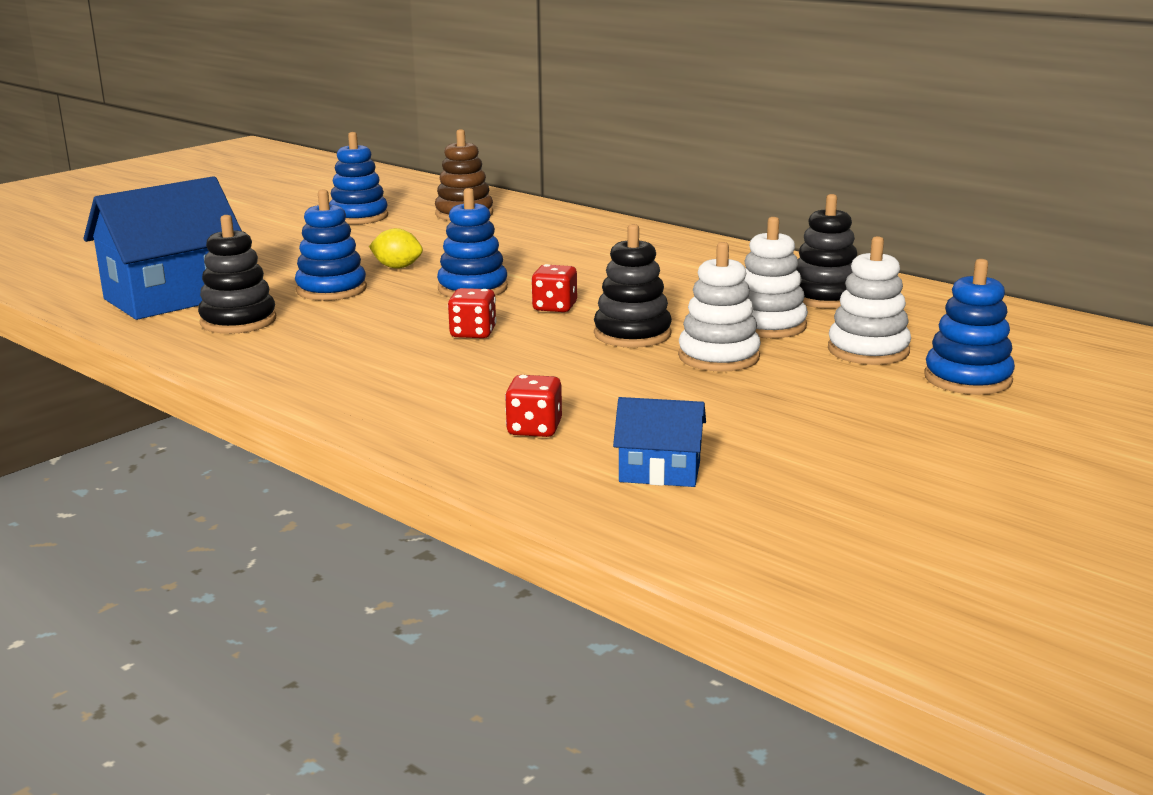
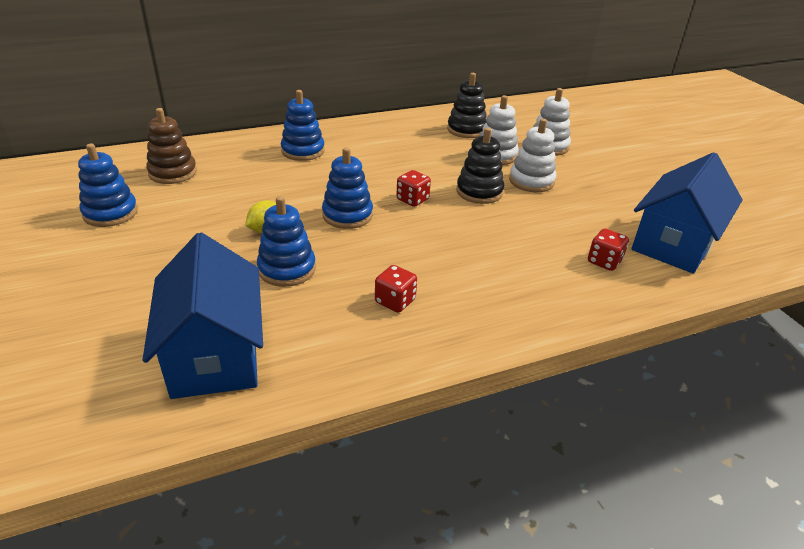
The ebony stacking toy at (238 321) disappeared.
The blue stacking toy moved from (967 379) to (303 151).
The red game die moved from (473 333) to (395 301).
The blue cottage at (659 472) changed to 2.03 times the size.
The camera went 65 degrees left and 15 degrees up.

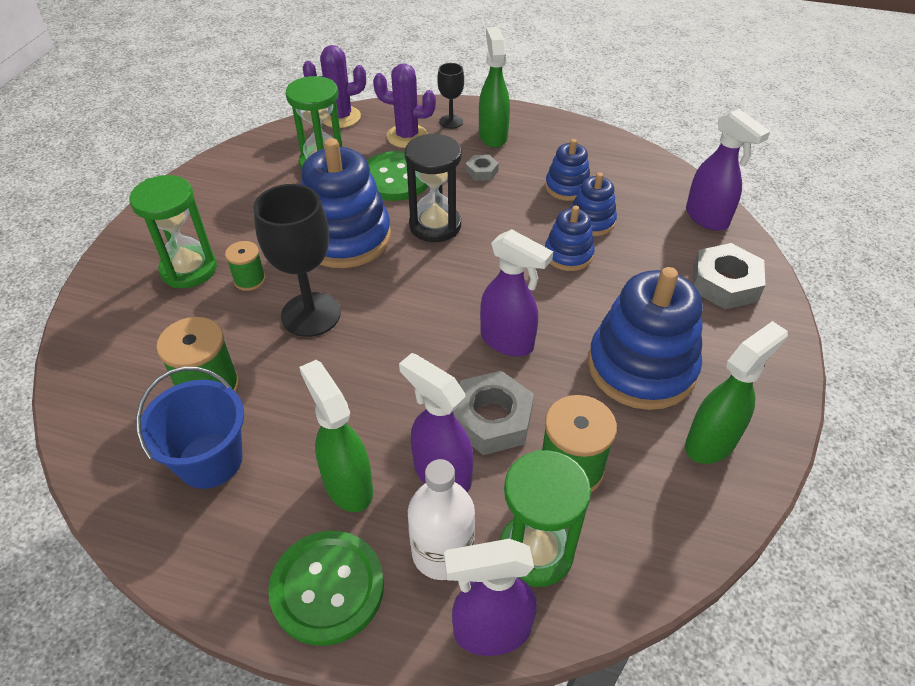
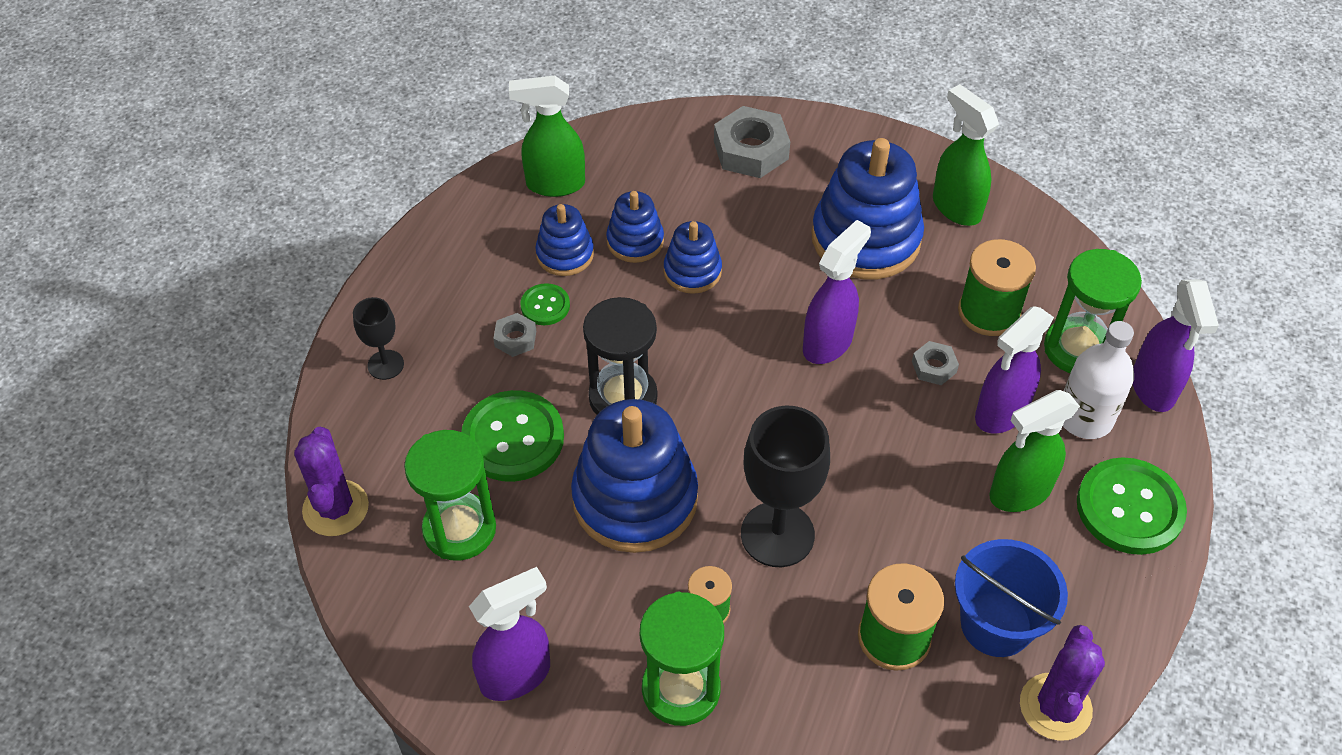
The emerald spray cleaner moved from (493 136) to (554 184).
The violet prickly plant moved from (407 136) to (1055 707).
The violet spray cleaner moved from (707 218) to (516 675).
The grey hexagon nut at (492 419) changed to 0.52 times the size.
The emerald sewing button at (545 306) appeared.
The camera went 85 degrees left and 5 degrees up.

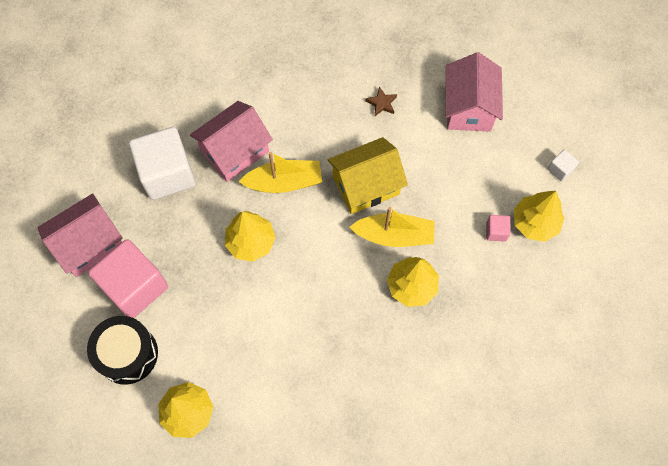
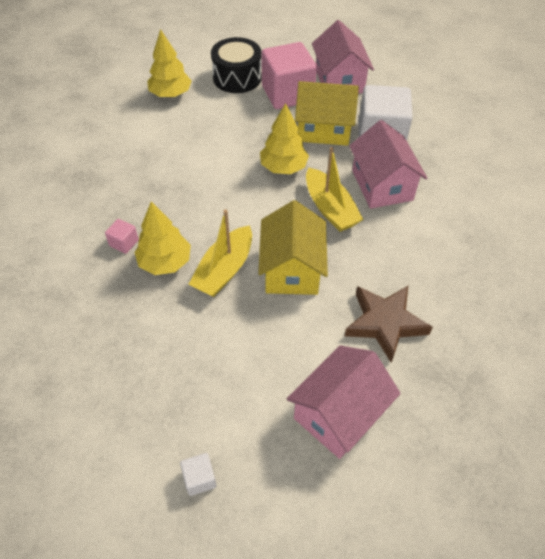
The rose-pink cottage at (469 107) turned 75 degrees counterclockwise.
The russet five-pointed star at (381 103) changed to 2.11 times the size.
The bright yellow boat at (284 182) turned 45 degrees counterclockwise.
The bright yellow toy tree at (535 223) disappeared.
The rose-pink block moved from (496 231) to (124 243).
The bright yellow cottage at (324 129) appeared.
The camera went 115 degrees right and 15 degrees down.

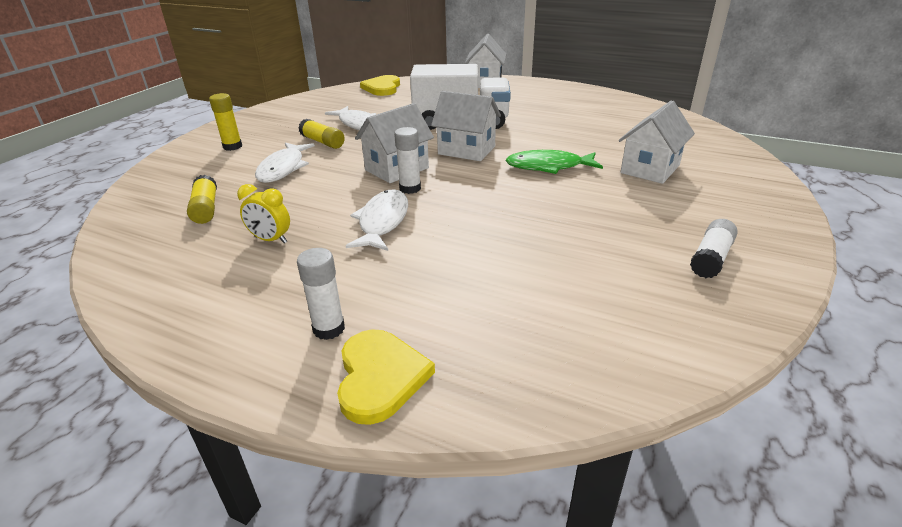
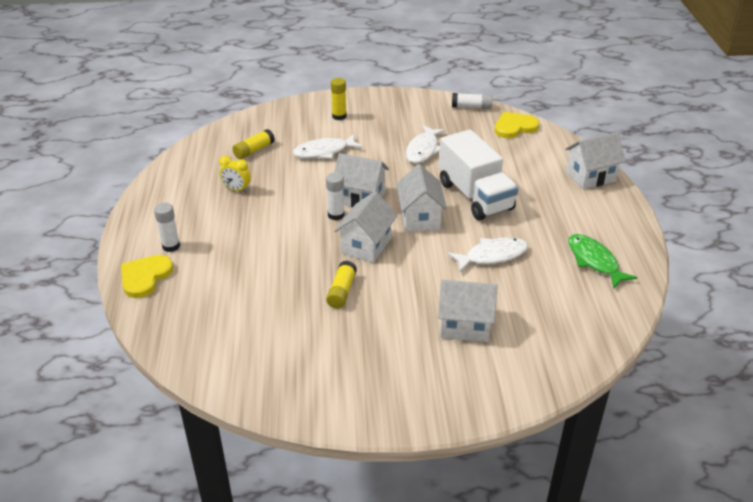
The bright yellow glue stick moved from (322 142) to (341 291).
The emerald toy fish moved from (548 166) to (594 261).
The bright yellow alarm clock at (270 240) turned 60 degrees counterclockwise.
The snow-white toy fish moved from (382 222) to (492 256).
The snow-white glue stick moved from (711 258) to (471 107).
The bright yellow love heart at (380 377) turned 150 degrees clockwise.
The snow-white cottage at (366 246) appeared.
The camera went 60 degrees right and 5 degrees up.

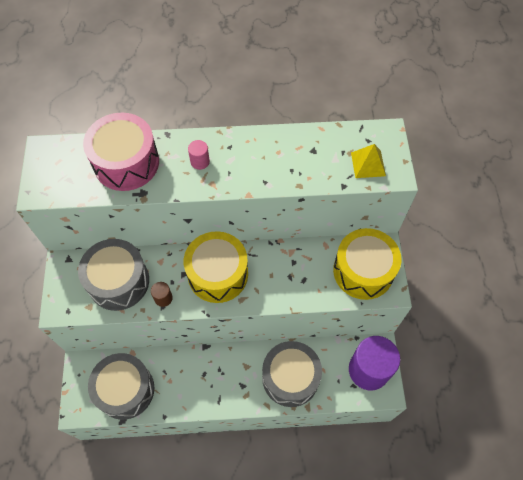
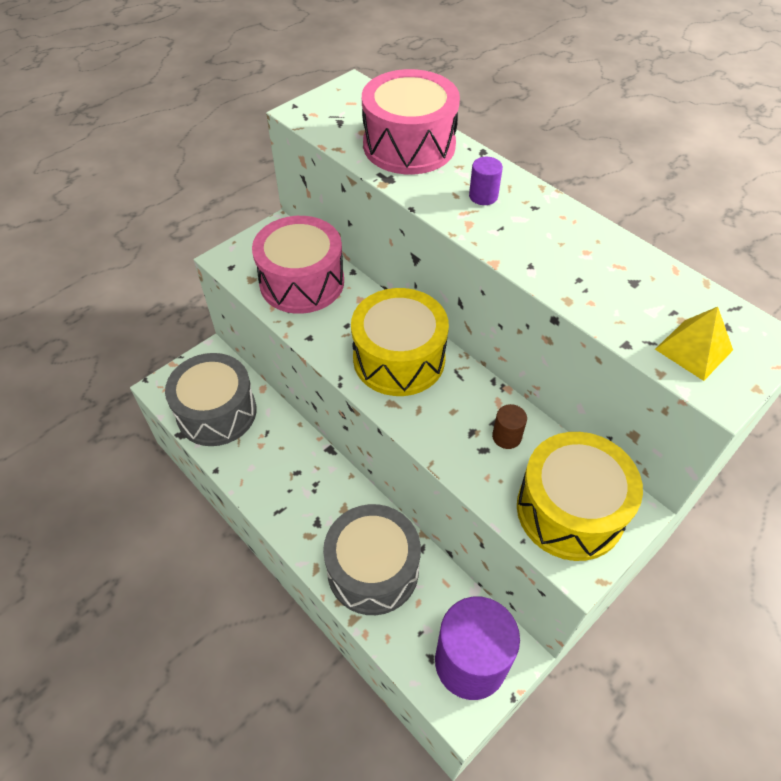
The rose-pink solid cylinder at (200 161) became the violet solid cylinder at (483 196).
The grey toy drum at (118 281) became the rose-pink toy drum at (302 282).
The russet solid cylinder moved from (163 298) to (506 437).
The camera went 50 degrees right and 10 degrees down.

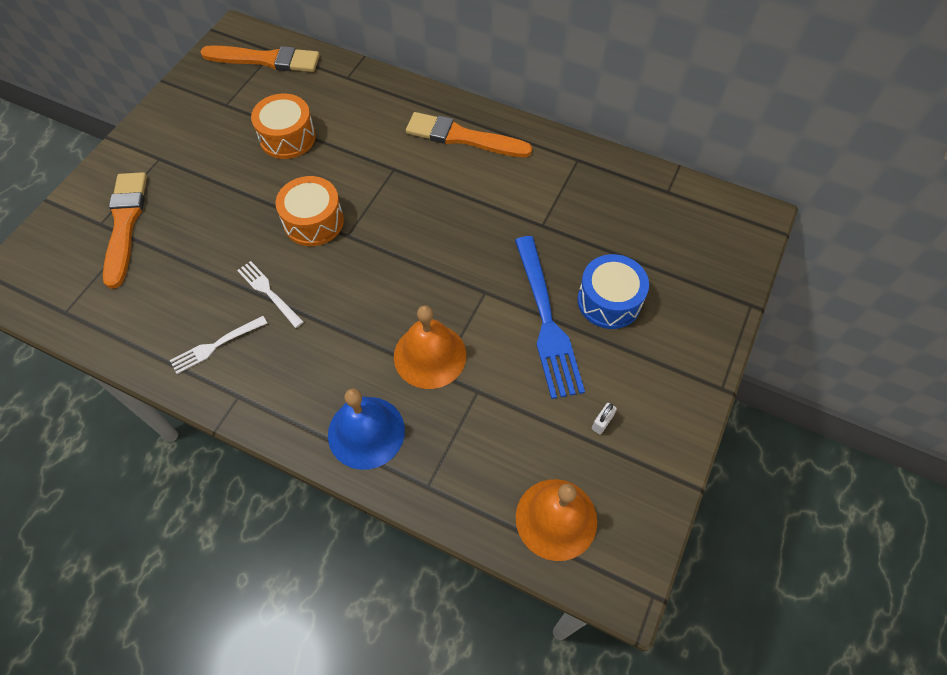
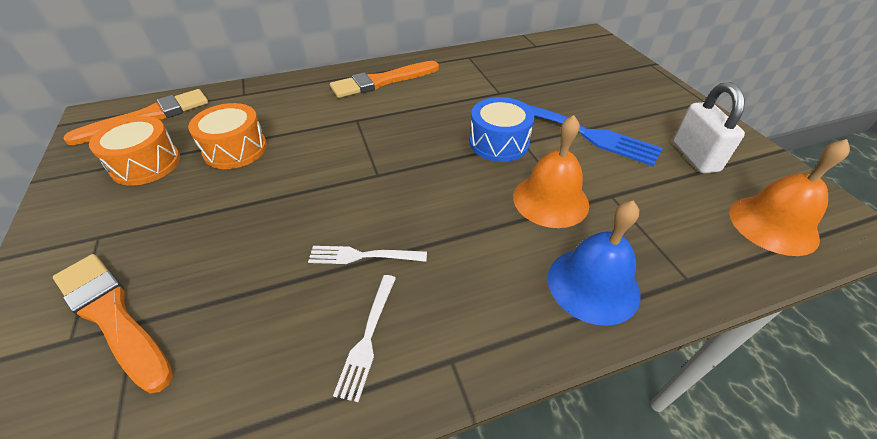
The bright orange toy drum moved from (313 221) to (146 164).
The blue toy drum moved from (609 301) to (499 143).
The snow-white padlock at (602 422) changed to 2.38 times the size.
The camera went 45 degrees left and 15 degrees down.

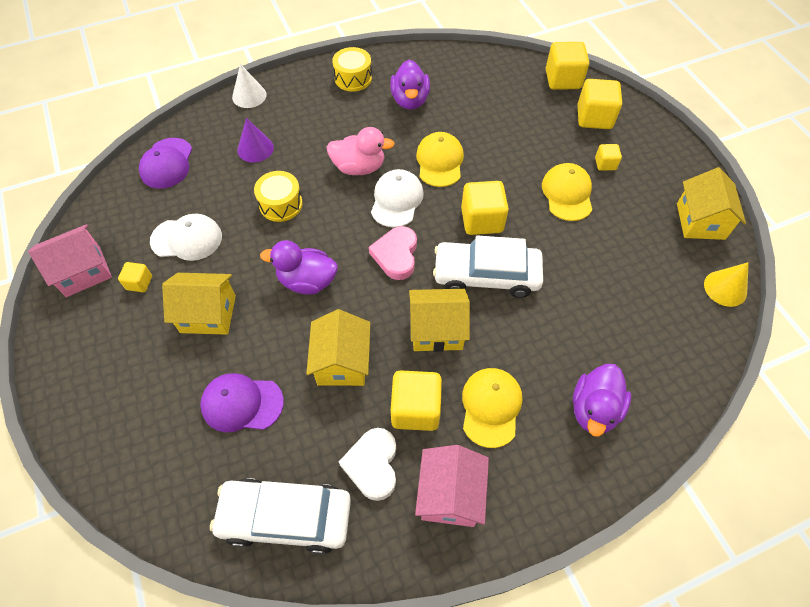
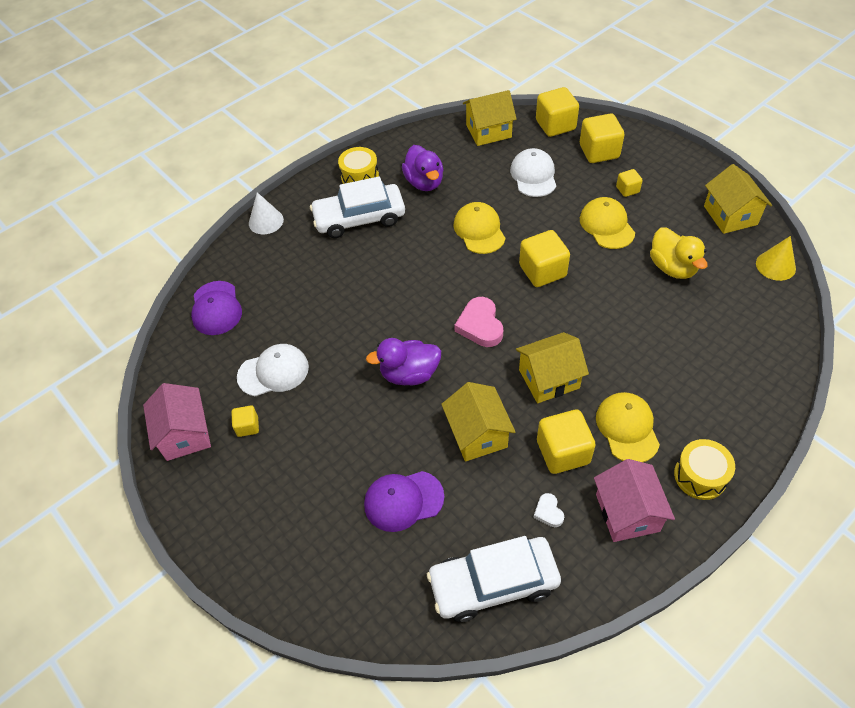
The violet solid cone at (255 148) disappeared.
The rose-pink toy duck at (359 167) disappeared.
The snow-white baseball cap moved from (396 200) to (533 175).
The bright yellow toy drum moved from (281 204) to (700 476).
The rose-pink cottage at (83 272) turned 60 degrees counterclockwise.
The snow-white car moved from (486 275) to (359 218).
The bright yellow cottage moved from (208 314) to (488 131).
The violet toy duck at (594 409) disappeared.
The snow-white love heart at (372 465) changed to 0.53 times the size.
The bright yellow toy duck at (672 267) appeared.
The camera went 15 degrees left and 5 degrees down.

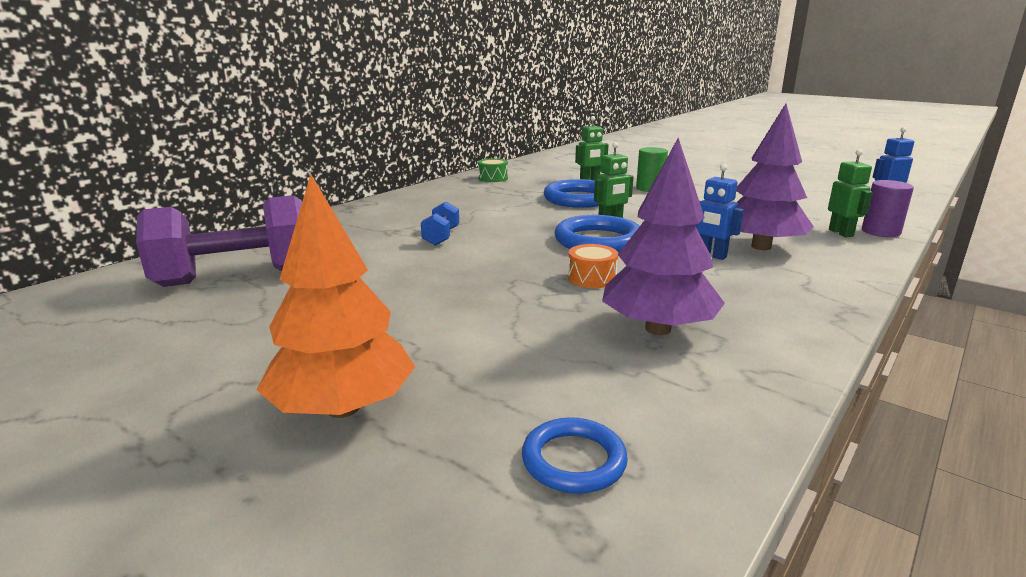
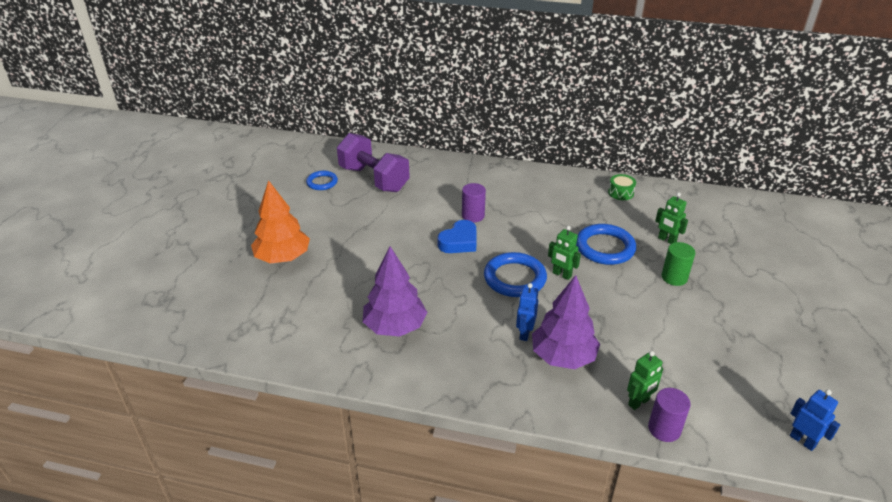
The blue dumbbell at (441 237) was replaced by the violet solid cylinder at (473 216).
The bright orange toy drum at (592 278) disappeared.
The blue hoop moved from (573 460) to (322 182).
The blue love heart at (459 242) appeared.
The camera went 65 degrees right and 15 degrees up.

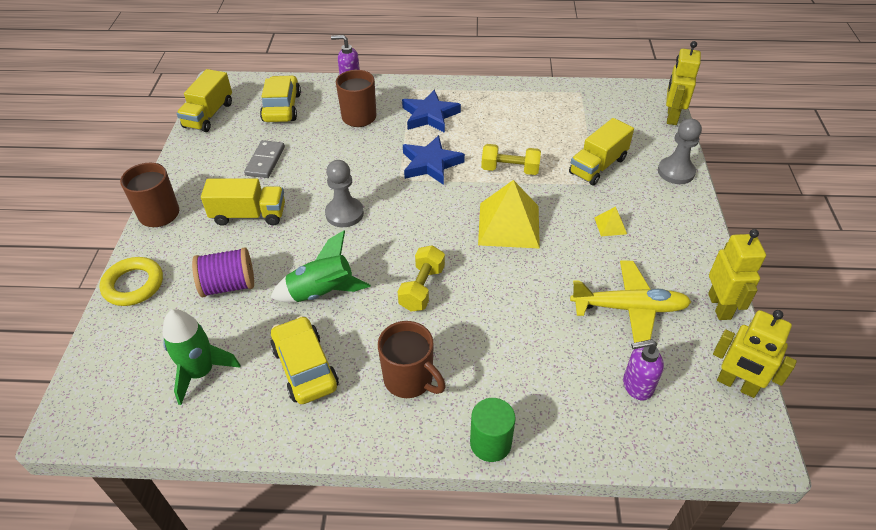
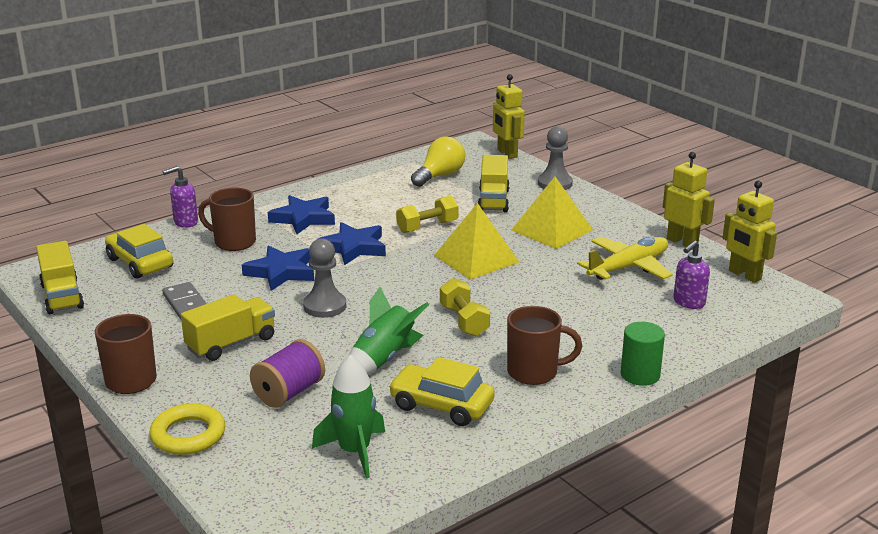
The bright yellow pyramid at (610 225) changed to 2.25 times the size.
The bright yellow robot at (736 385) turned 60 degrees clockwise.
The bright yellow lightbulb at (439 176) appeared.
The blue five-pointed star at (281 272) appeared.
The camera went 40 degrees left and 20 degrees down.

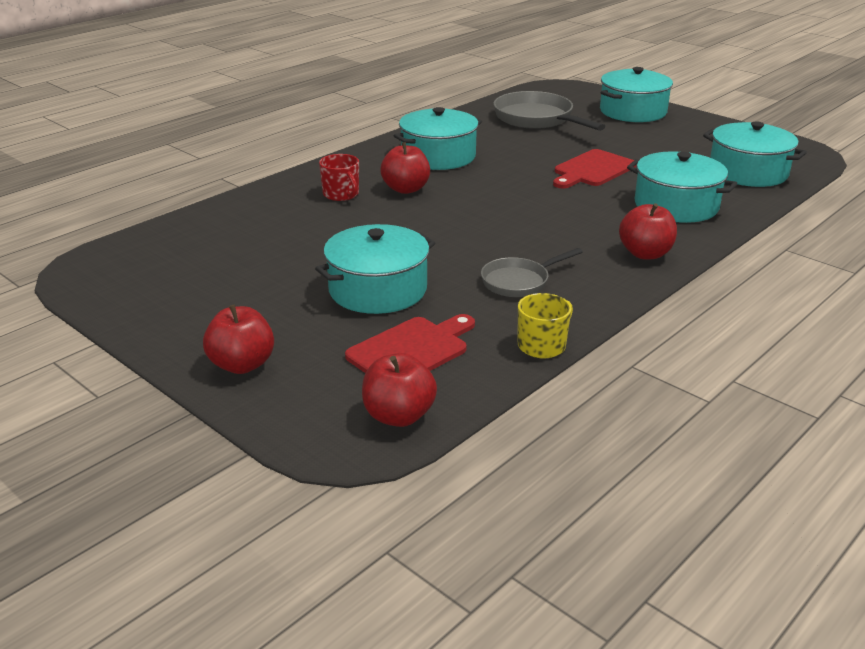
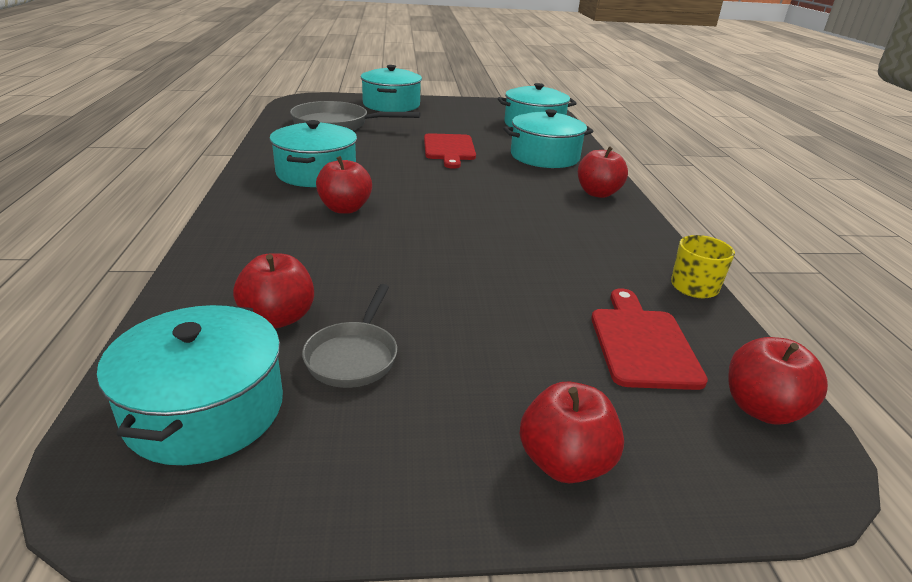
The red mug at (341 194) disappeared.
The aqua pot moved from (378 289) to (205 409).
The grey frying pan moved from (519 282) to (354 356).
The red apple at (278 318) appeared.
The camera went 50 degrees left and 0 degrees up.

